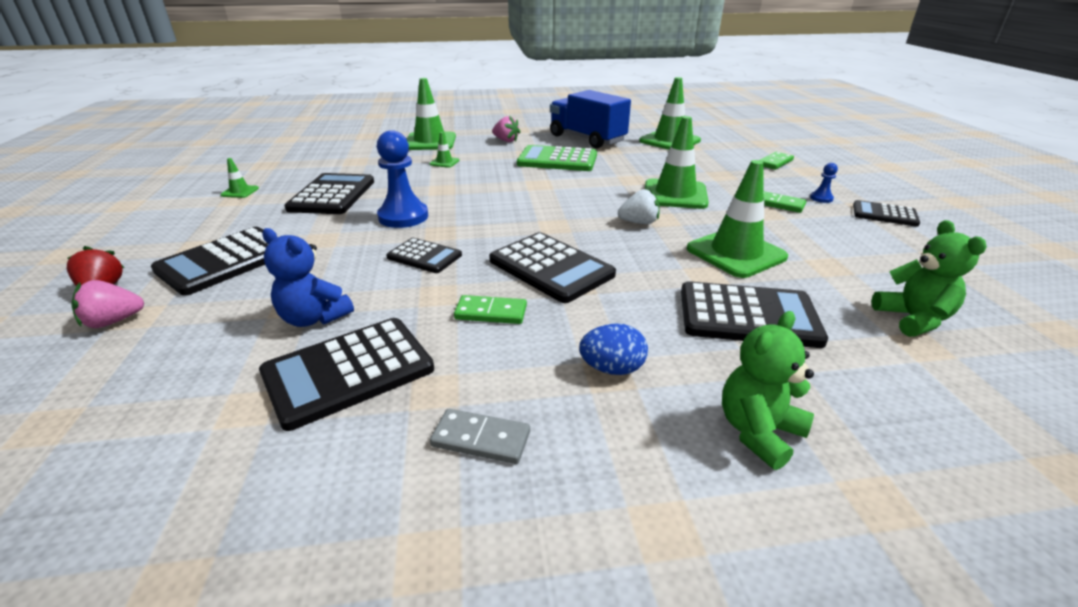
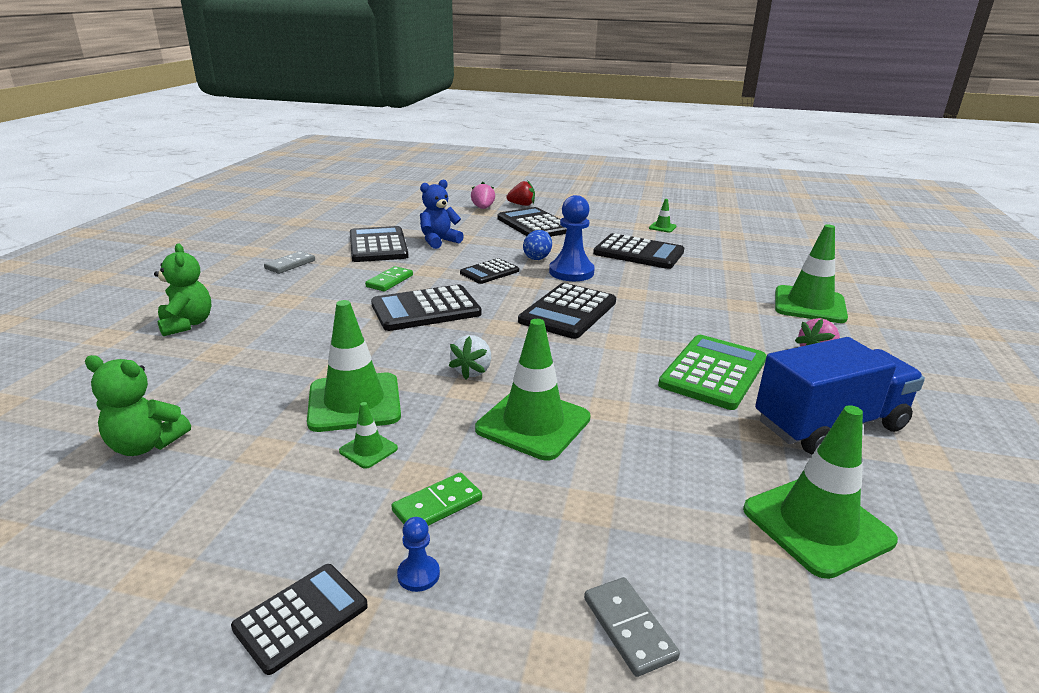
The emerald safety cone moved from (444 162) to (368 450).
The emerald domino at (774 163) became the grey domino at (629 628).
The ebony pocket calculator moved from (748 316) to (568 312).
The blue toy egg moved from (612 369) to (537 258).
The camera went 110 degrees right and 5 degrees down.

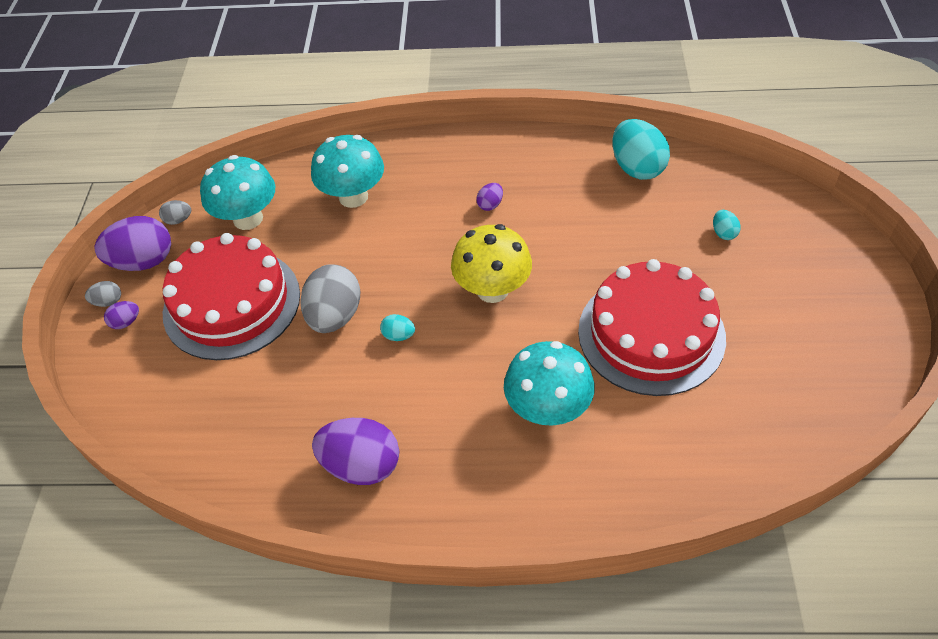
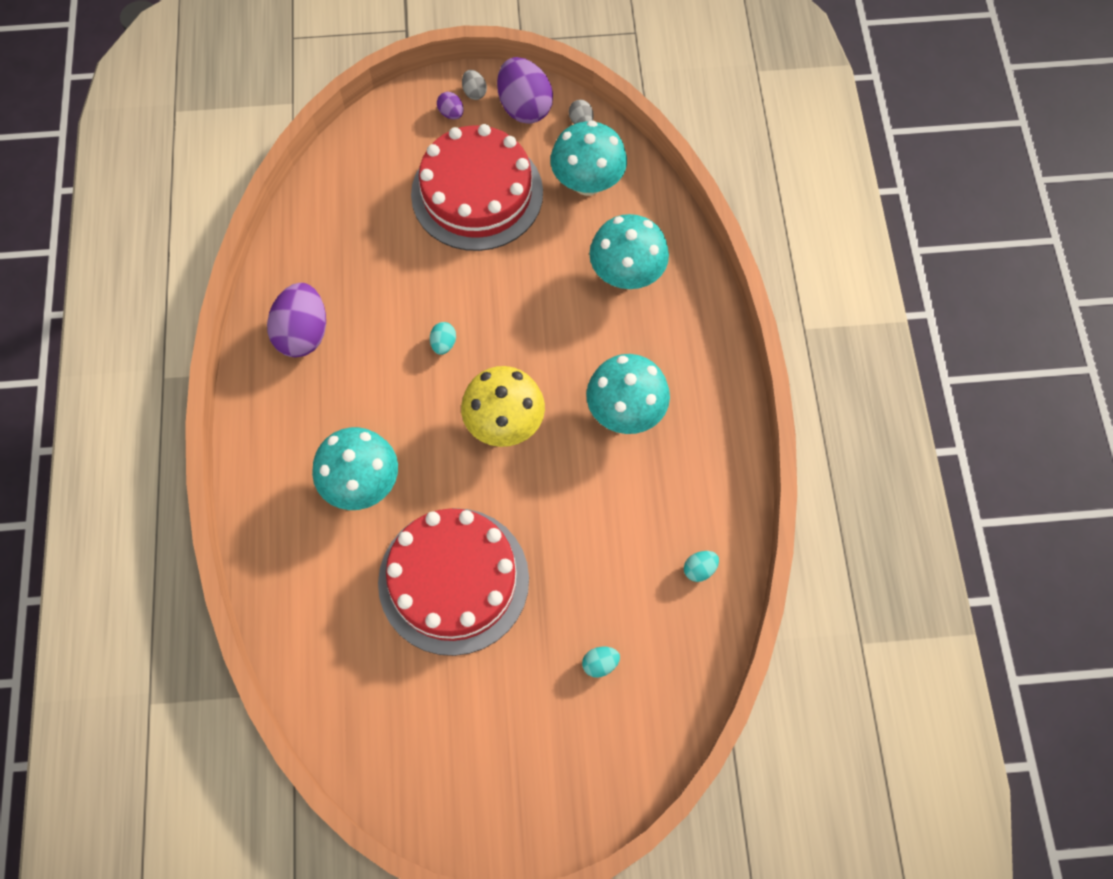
The aqua toy egg at (637 168) changed to 0.46 times the size.
The violet toy egg at (490 205) was replaced by the aqua fungus at (625 412).
The grey toy egg at (335 316) disappeared.
The camera went 80 degrees right and 15 degrees up.

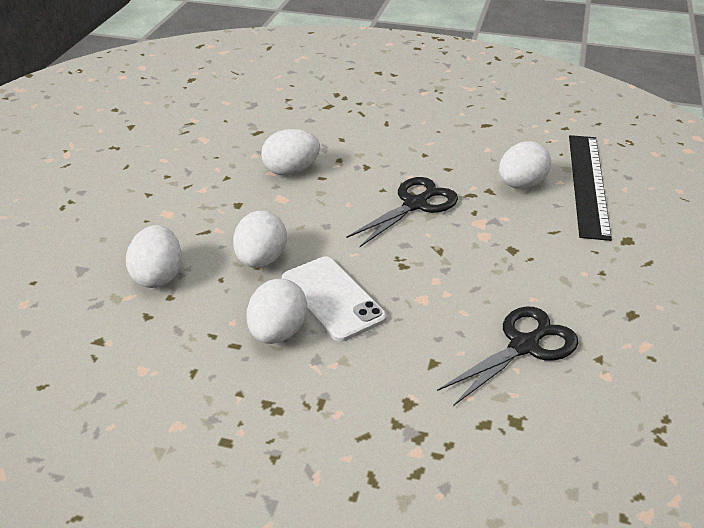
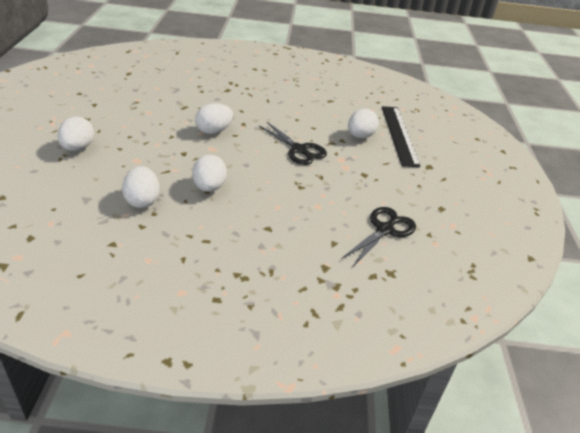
The ebony shears at (415 204) turned 105 degrees clockwise.
The snow-white smartphone at (332 298) disappeared.
The snow-white toy egg moved from (278 332) to (78 148).
The camera went 15 degrees left and 0 degrees up.

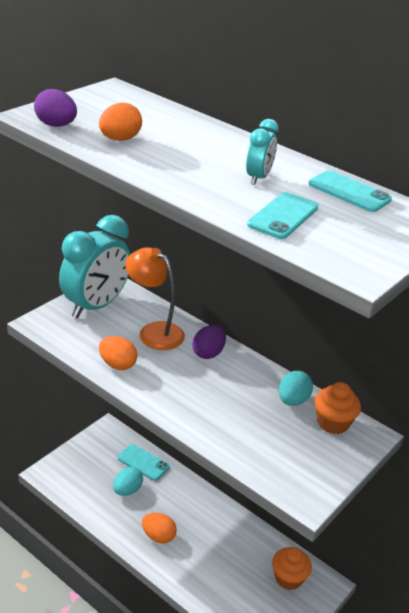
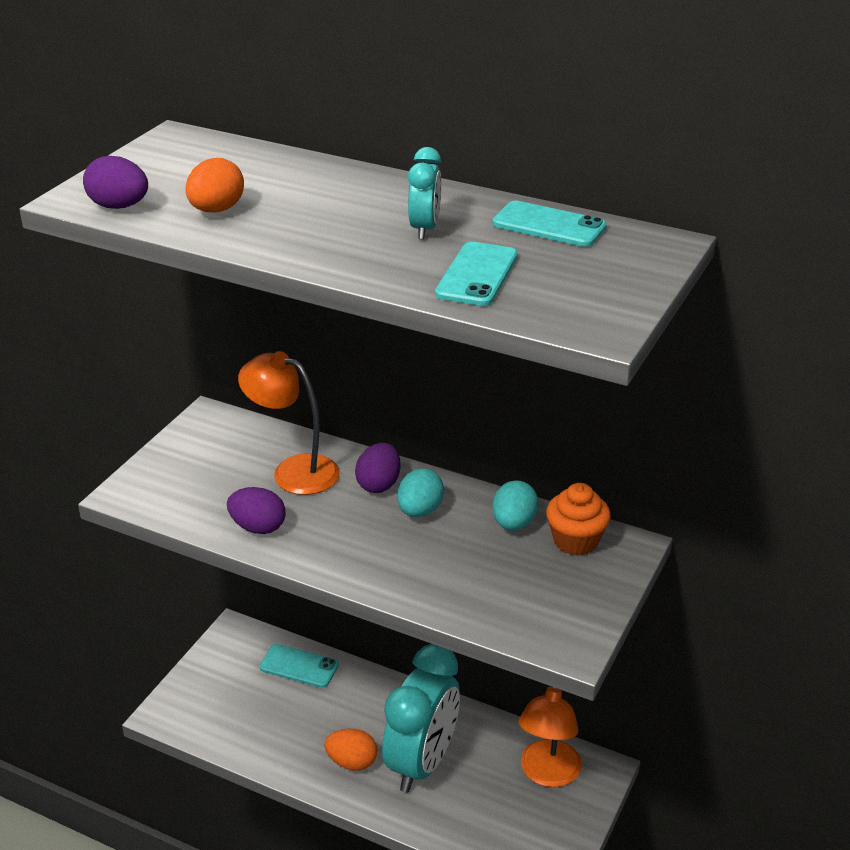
The aqua alarm clock moved from (95 306) to (422 763).
The bright orange toy egg at (117 364) became the violet toy egg at (258 527).
The aqua toy egg moved from (127 490) to (420 511).
The bright orange fairy cake at (288 578) was replaced by the bright orange lamp at (547 774).
The camera went 10 degrees left and 0 degrees up.

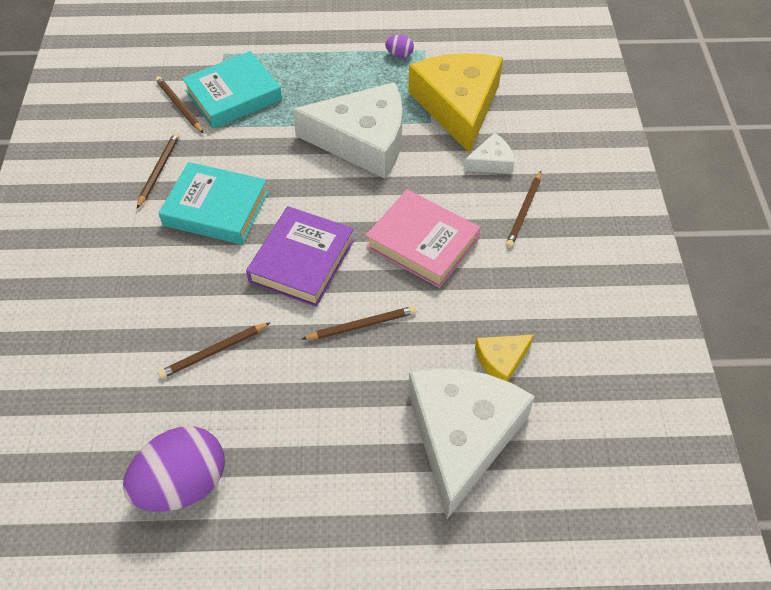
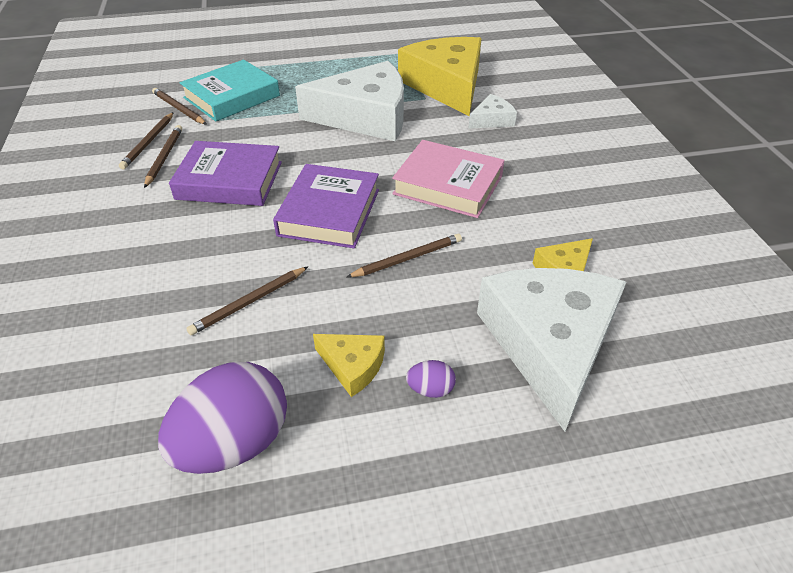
The violet toy egg moved from (399 54) to (430 389).
The aqua book at (216 209) became the violet book at (229 180).
The russet lead pencil moved from (524 211) to (149 142).
The bright yellow cheese at (353 366) appeared.
The camera went 10 degrees left and 10 degrees down.

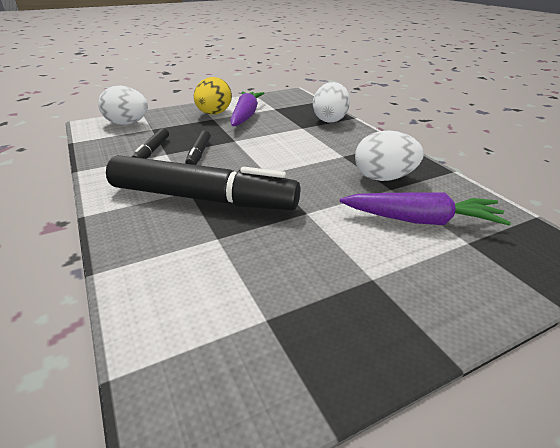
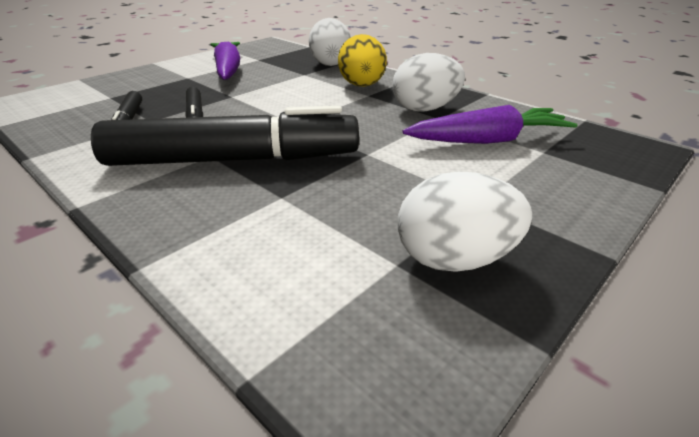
The bright yellow toy egg moved from (214 114) to (362 86).
The snow-white toy egg moved from (127 123) to (455 259).
The camera went 20 degrees left and 0 degrees up.

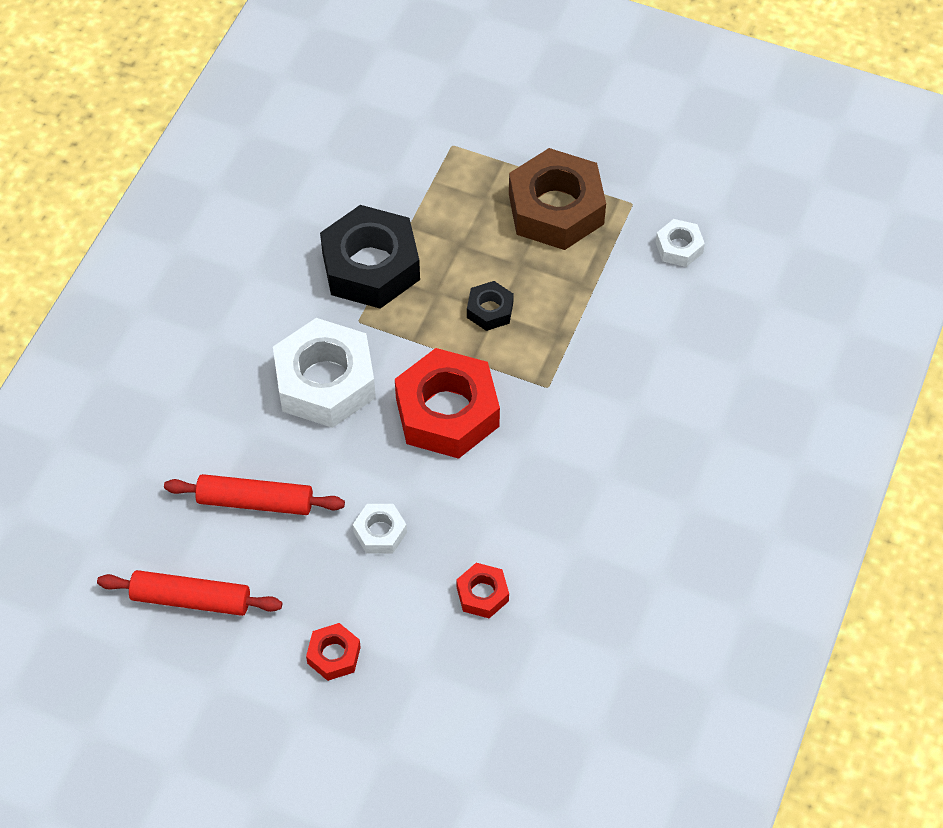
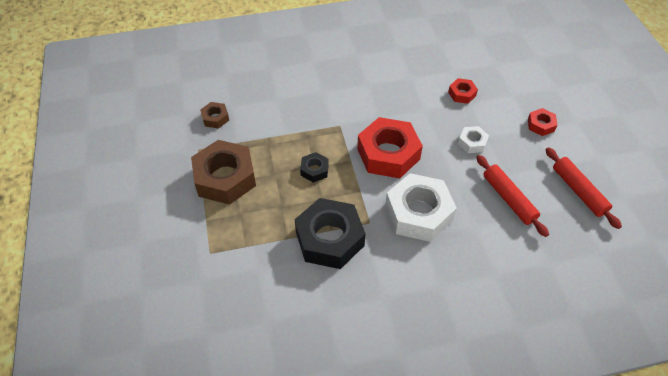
The snow-white hexagon nut at (679 247) became the russet hexagon nut at (215 118).
The camera went 125 degrees left and 5 degrees down.

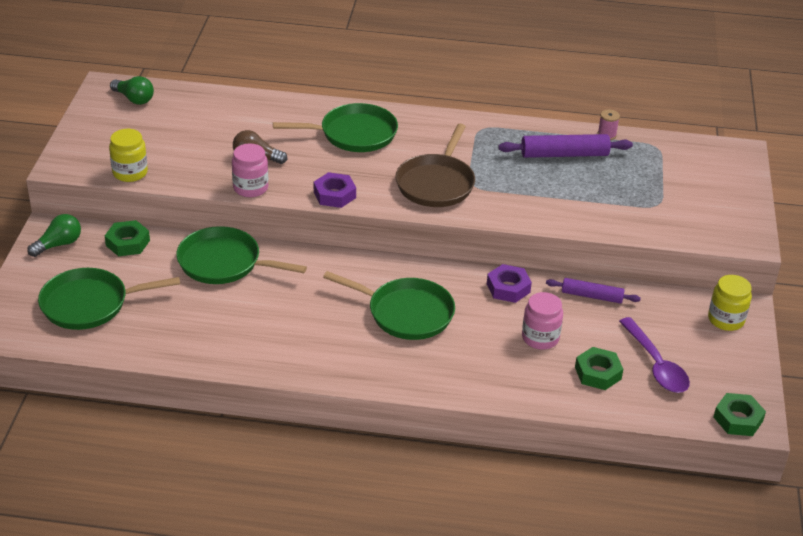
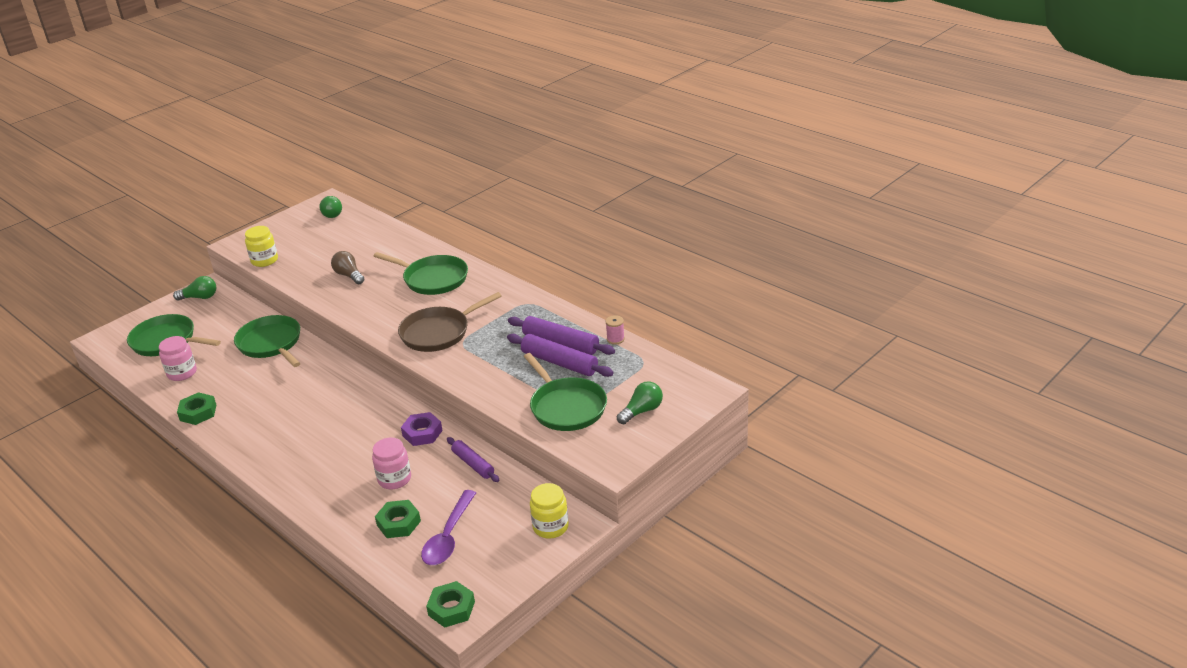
The rose-pink preserve jar moved from (250 188) to (182 373).
The violet hexagon nut at (334 195) disappeared.
The emerald hexagon nut moved from (128 243) to (198 412).
The emerald frying pan moved from (406 313) to (566 407).
The violet pastry roller at (559 362) appeared.
The emerald lightbulb at (642 411) appeared.
The camera went 40 degrees right and 5 degrees down.

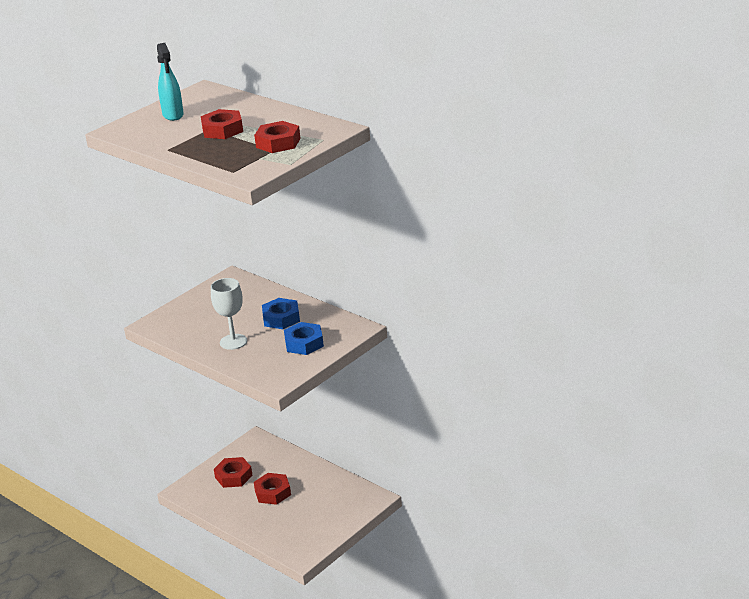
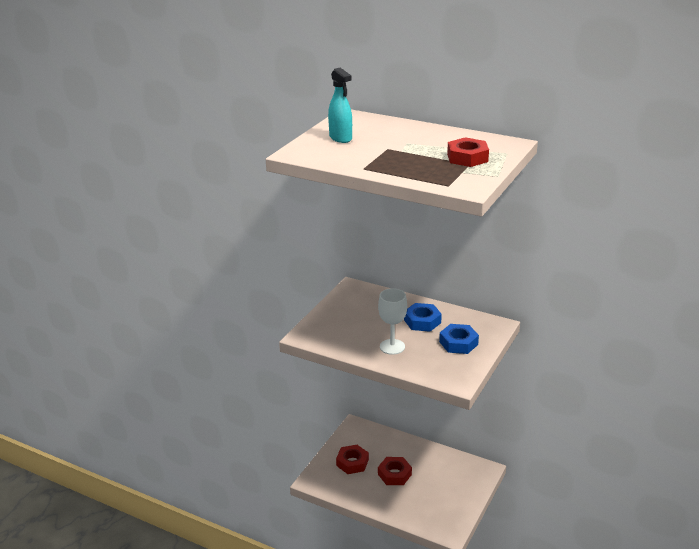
The red hexagon nut at (222 130) disappeared.
The camera went 15 degrees left and 0 degrees up.

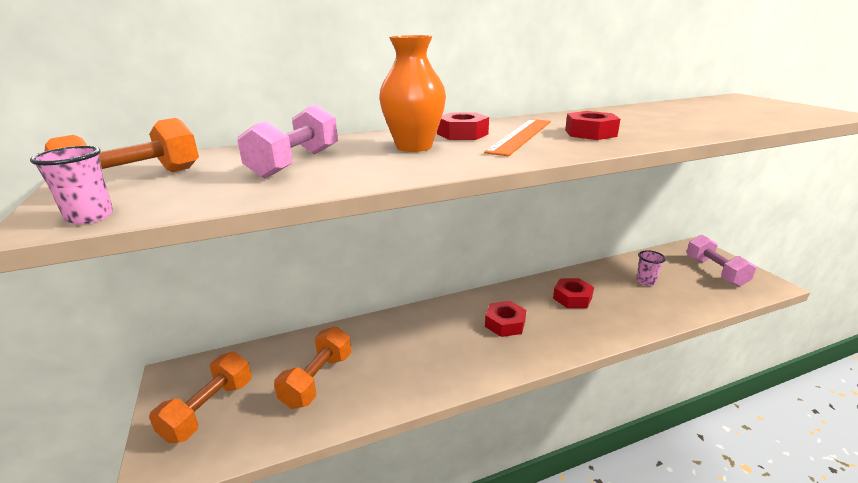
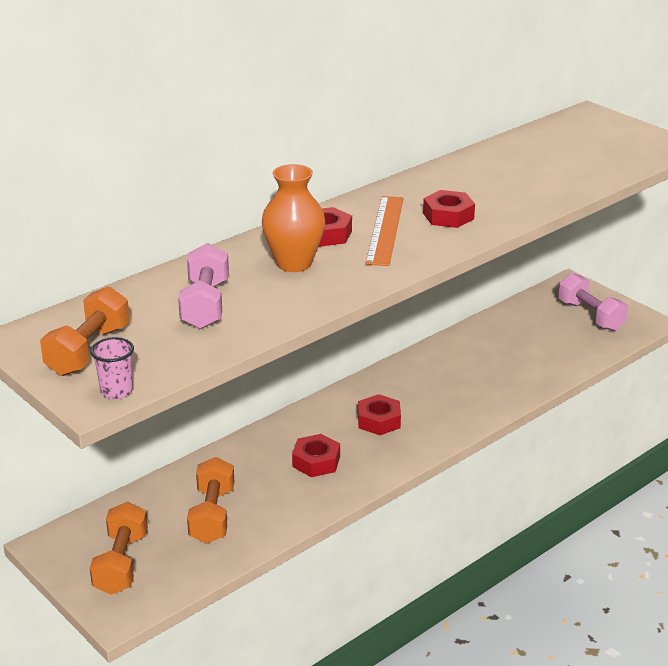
The rose-pink cup at (645 281) disappeared.
The red hexagon nut moved from (572 298) to (316 461).
The camera went 20 degrees left and 5 degrees up.

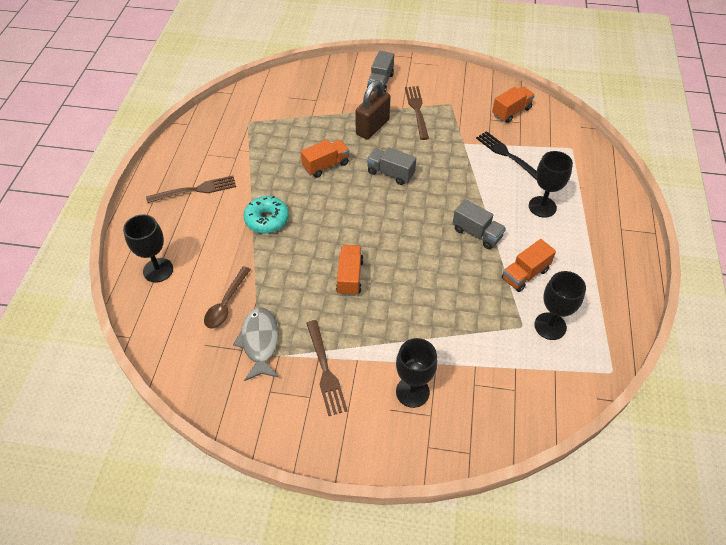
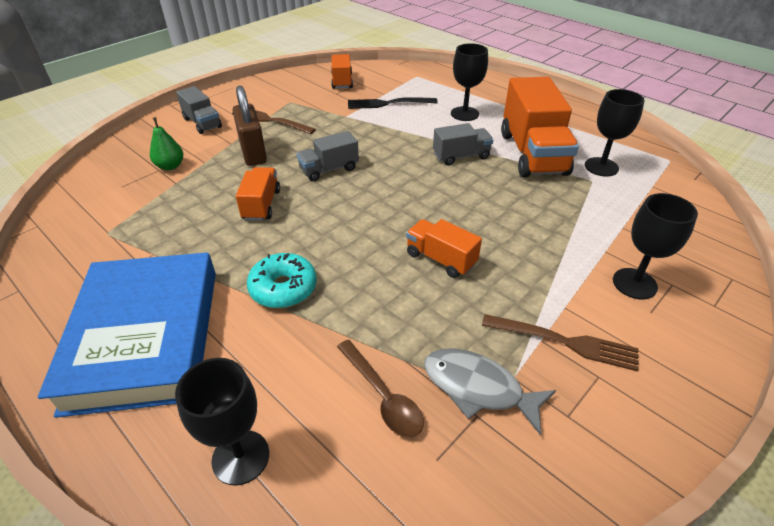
The russet table fork at (195 190) was replaced by the blue book at (145 337).
The bright orange truck at (525 274) changed to 1.90 times the size.
The emerald pear at (170 166) appeared.
The camera went 55 degrees left and 10 degrees down.

